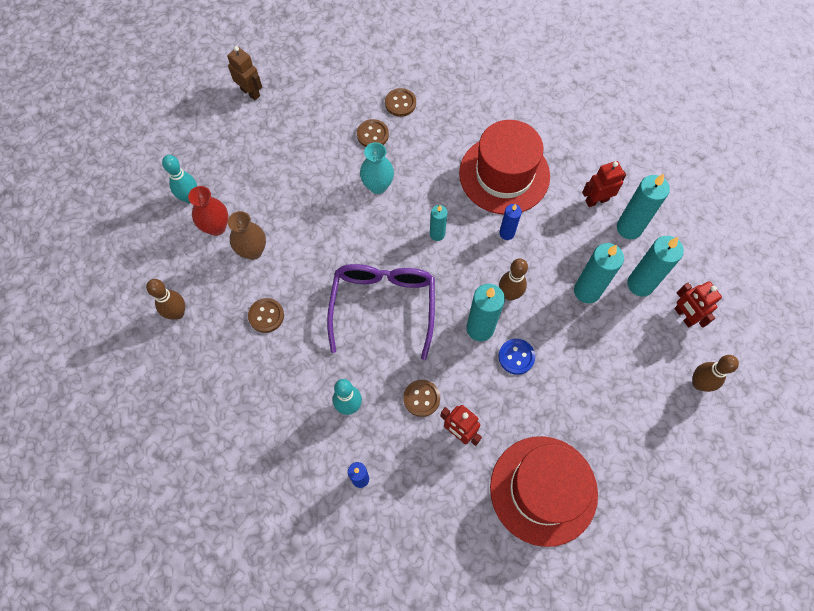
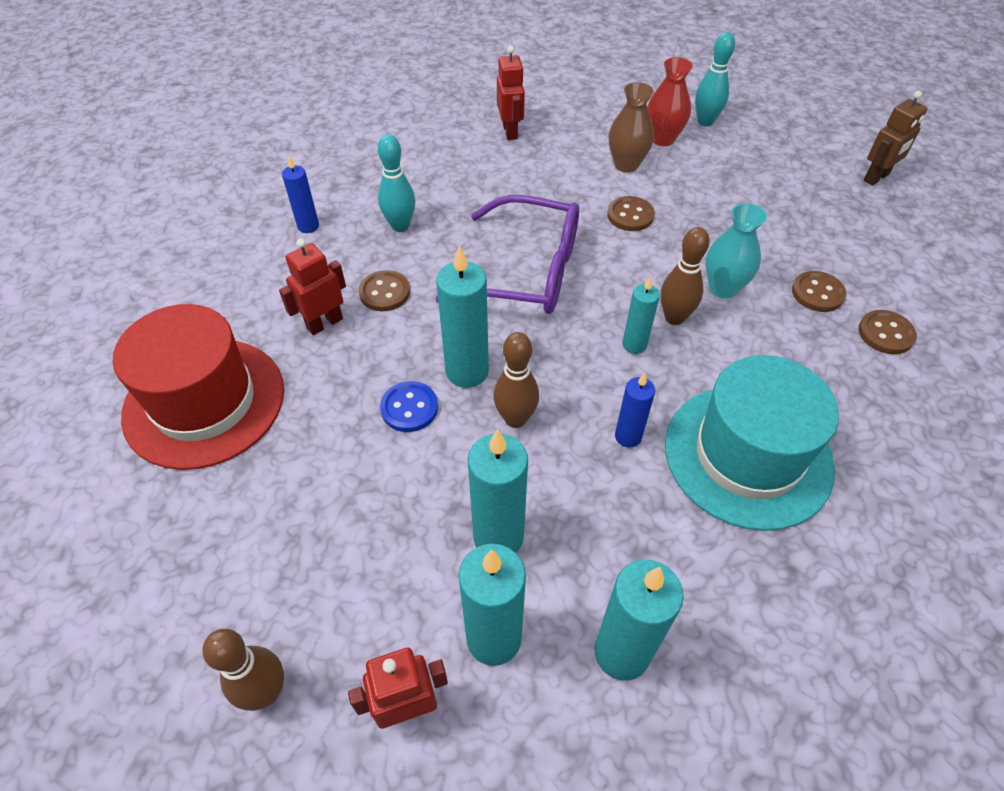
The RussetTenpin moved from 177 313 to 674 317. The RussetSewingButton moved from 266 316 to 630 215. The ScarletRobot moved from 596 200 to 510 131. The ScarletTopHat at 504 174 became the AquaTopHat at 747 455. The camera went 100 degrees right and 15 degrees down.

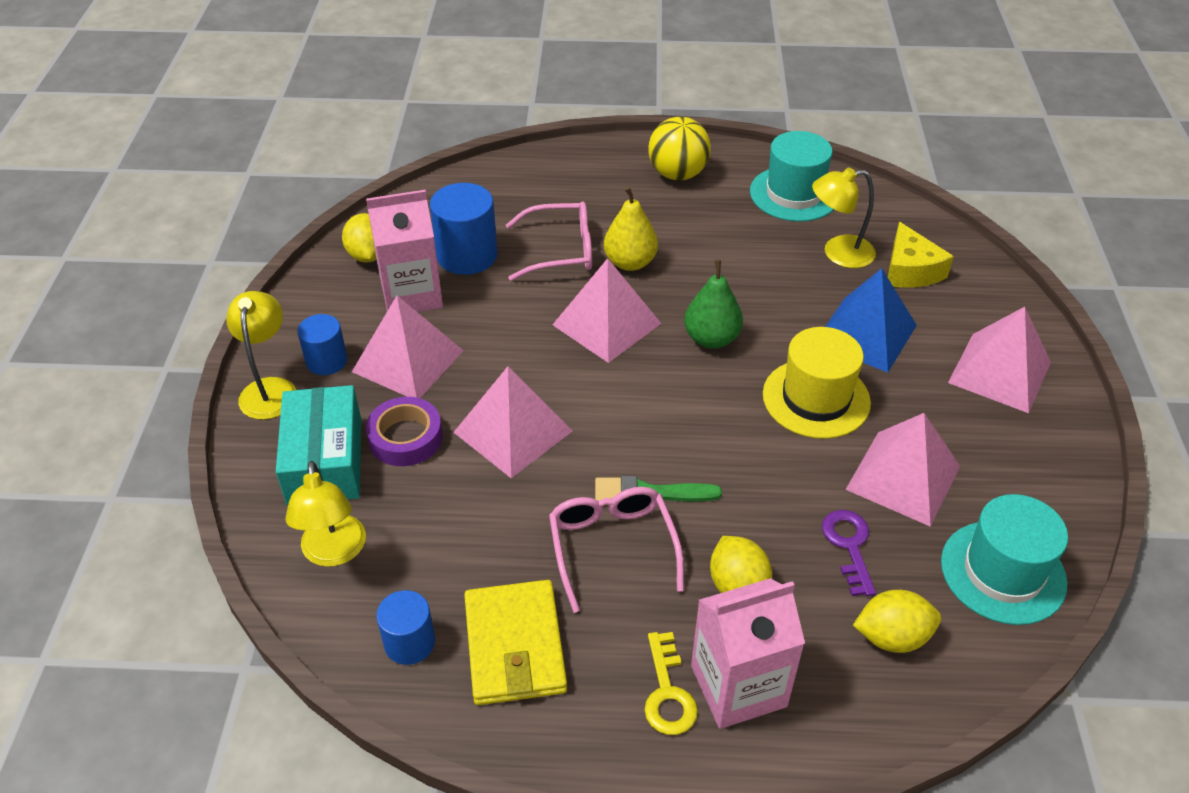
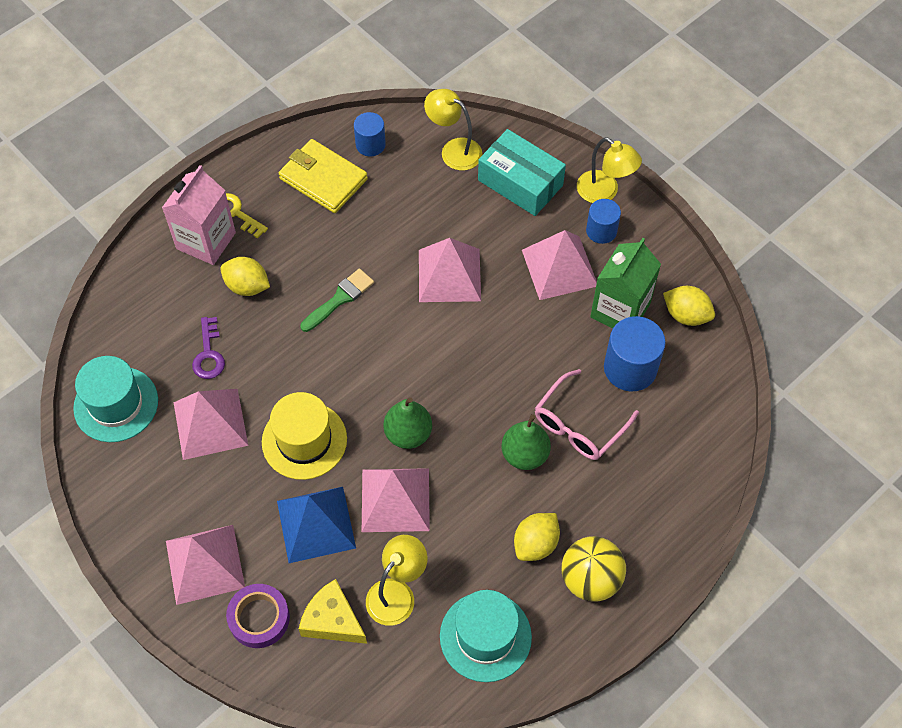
The RosePinkGlasses at 612 547 disappeared. The PurpleStickyTape moved from 405 438 to 259 618. The RosePinkSolidPyramid moved from 606 324 to 395 499. The BrightYellowCitrusFruit moved from 892 637 to 535 544. The RosePinkMilkCarton at 411 294 became the EmeraldMilkCarton at 620 310. The BrightYellowToyPear at 630 262 became the EmeraldToyPear at 525 454. The PurpleKey at 849 546 turned 45 degrees clockwise. The camera went 135 degrees right and 15 degrees up.

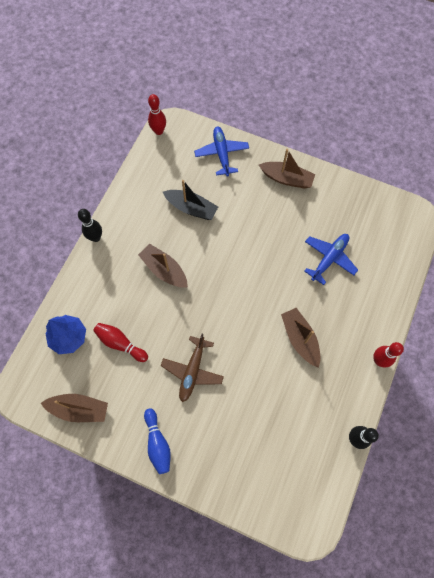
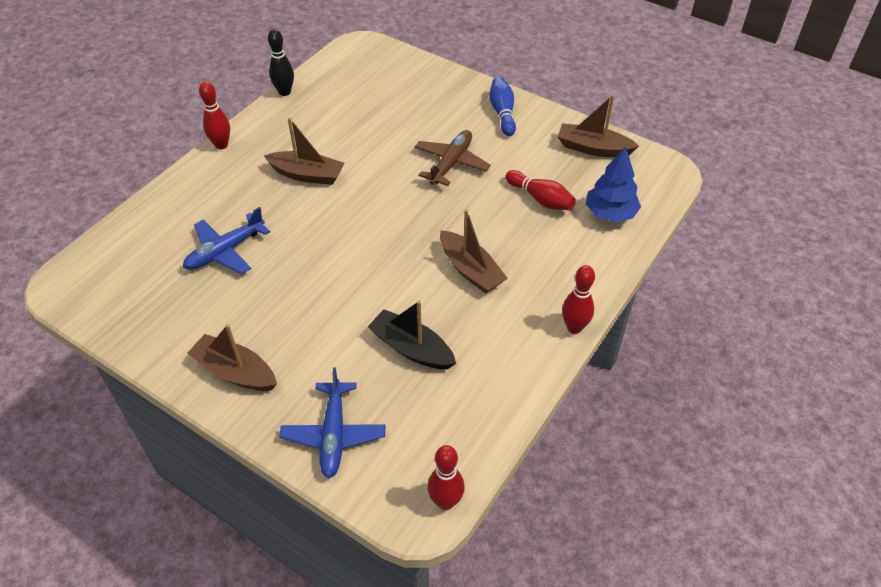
The JetBlackTenpin at 96 237 became the ScarletTenpin at 574 327. The RussetSailboat at 300 339 turned 60 degrees counterclockwise. The camera went 170 degrees left and 20 degrees down.

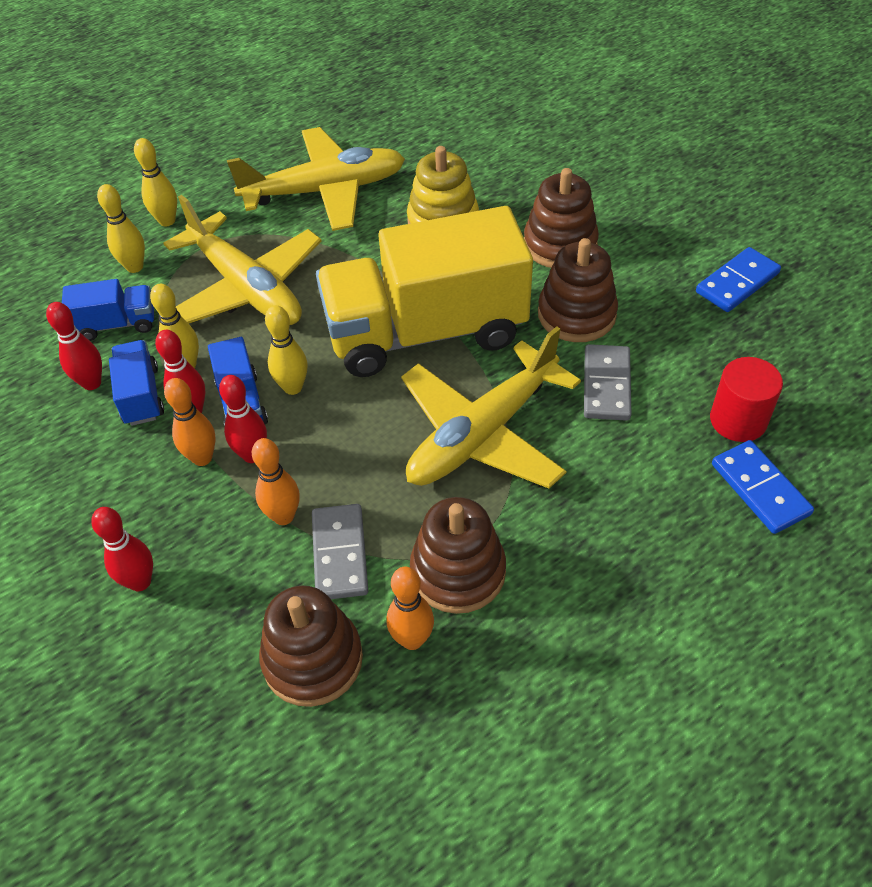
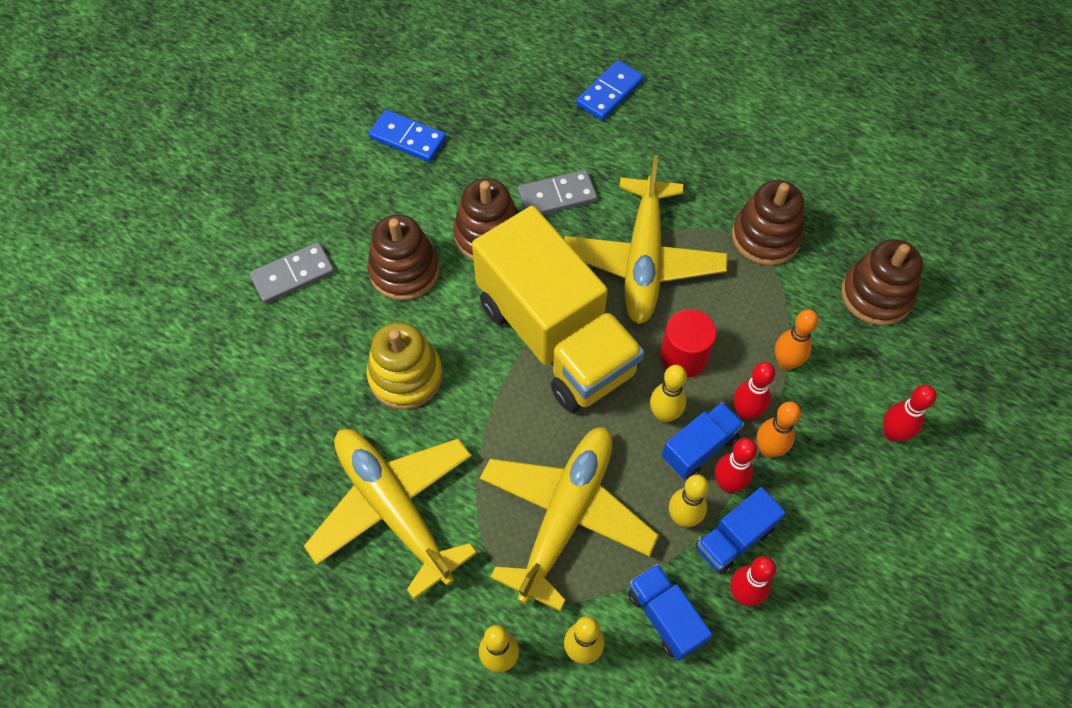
The BrightOrangeTenpin at 412 639 disappeared. The AshGreyDominoTile moved from 339 554 to 293 275. The ScarletCylinderShape moved from 738 420 to 683 356. The BrightYellowAeroplane at 482 434 turned 75 degrees clockwise. The camera went 115 degrees left and 10 degrees up.

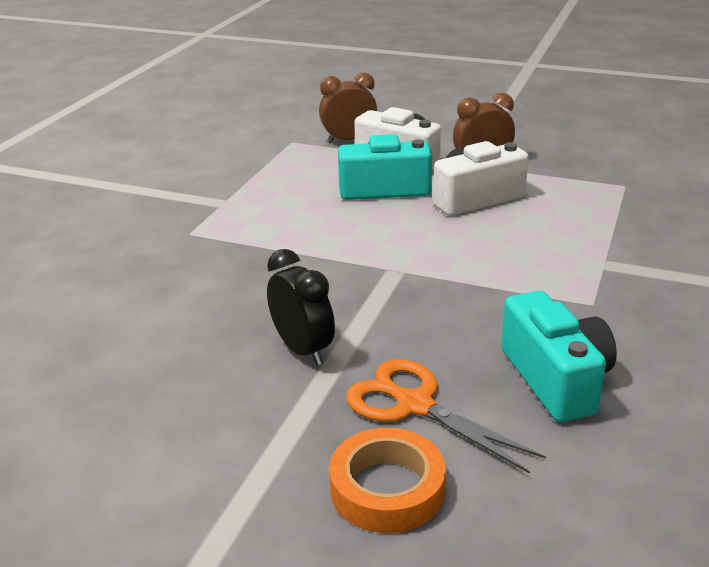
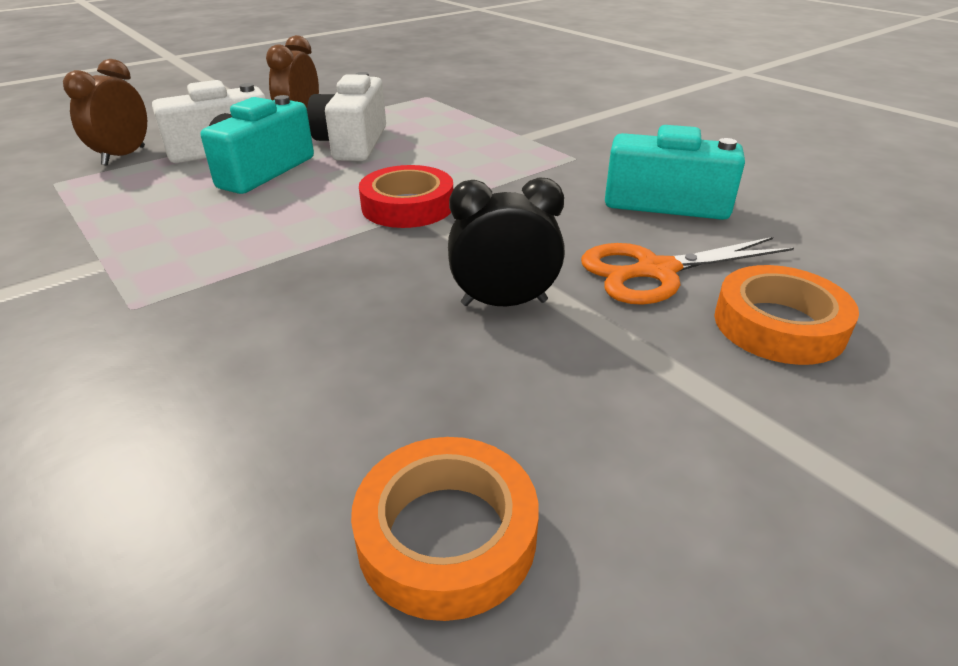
The BrightOrangeStickyTape at 447 535 appeared. The ScarletStickyTape at 407 206 appeared. The camera went 60 degrees left and 5 degrees up.

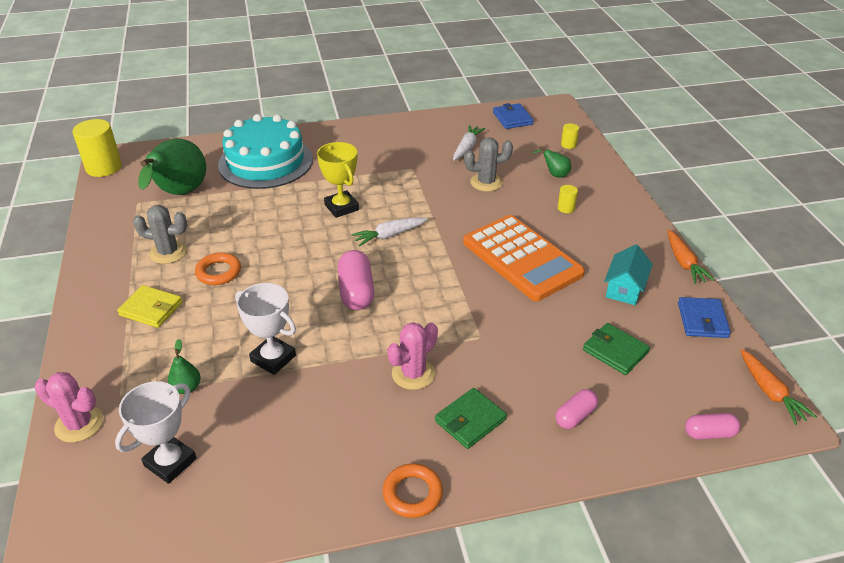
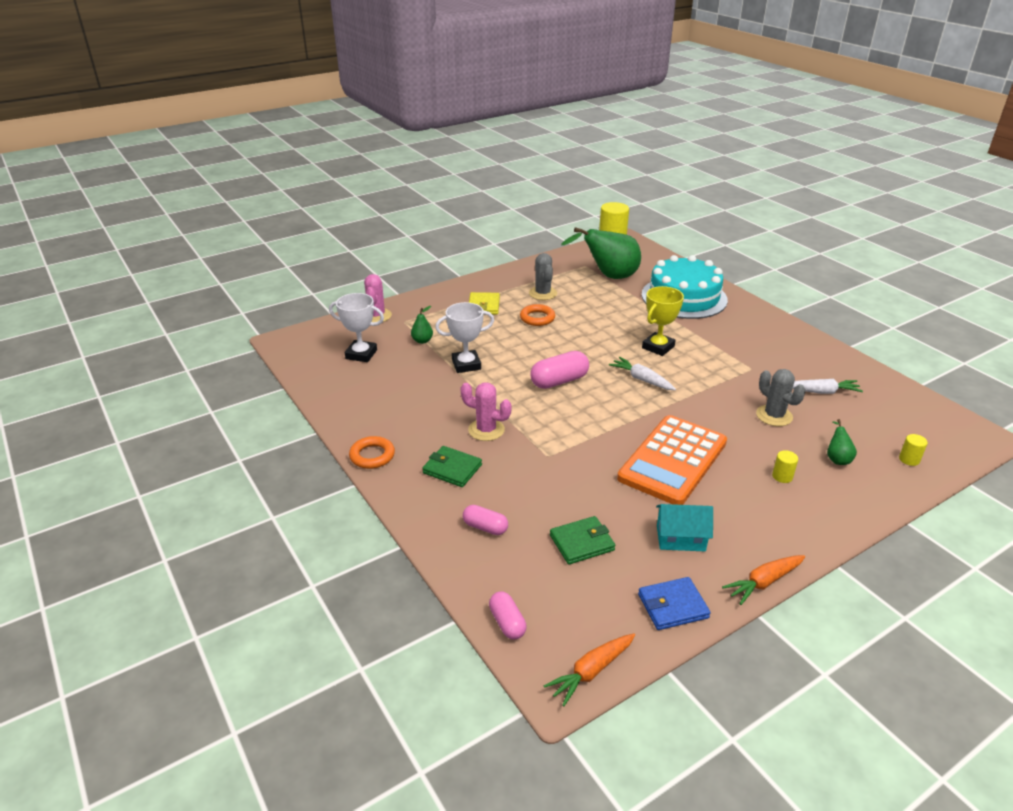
The RoyalBlueCardWallet at 512 118 disappeared. The SnowWhitePrizeCup at 273 358 turned 60 degrees clockwise. The EmeraldCardWallet at 615 351 turned 45 degrees clockwise. The camera went 70 degrees right and 5 degrees down.

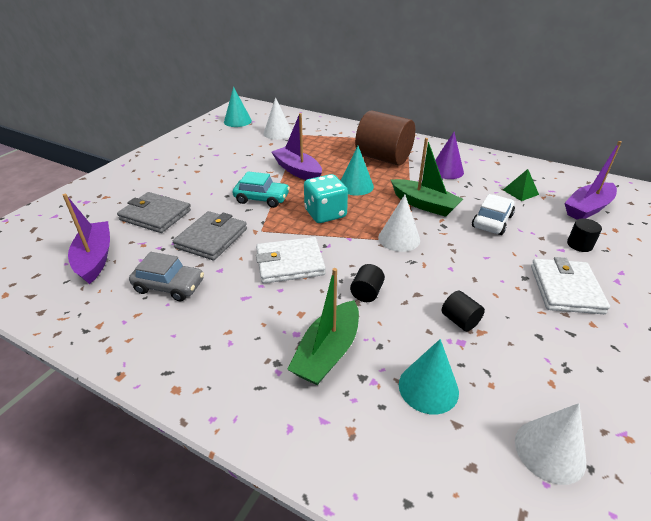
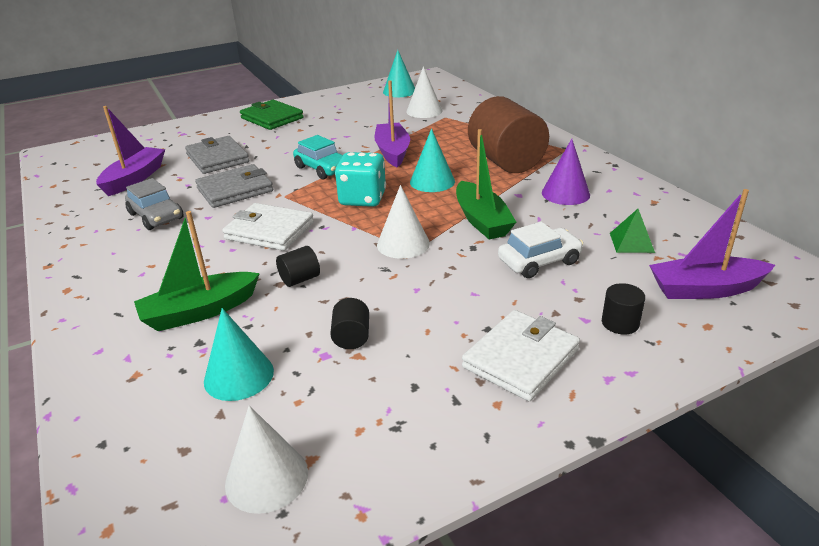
The EmeraldCardWallet at 272 118 appeared. The camera went 35 degrees right and 5 degrees down.

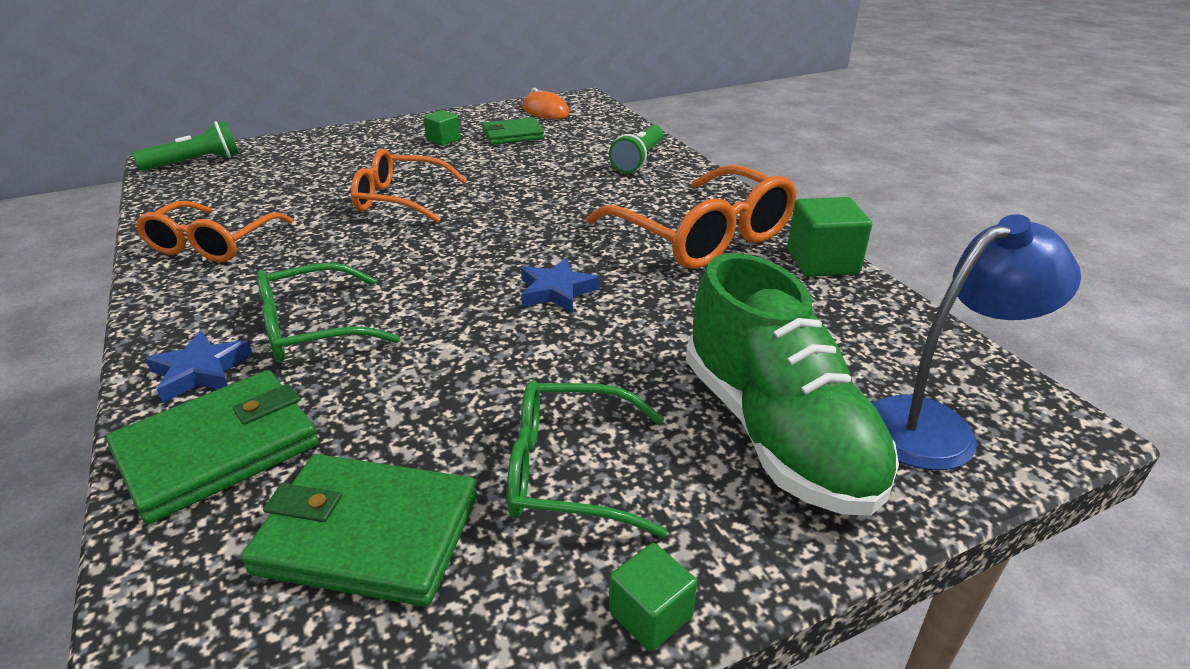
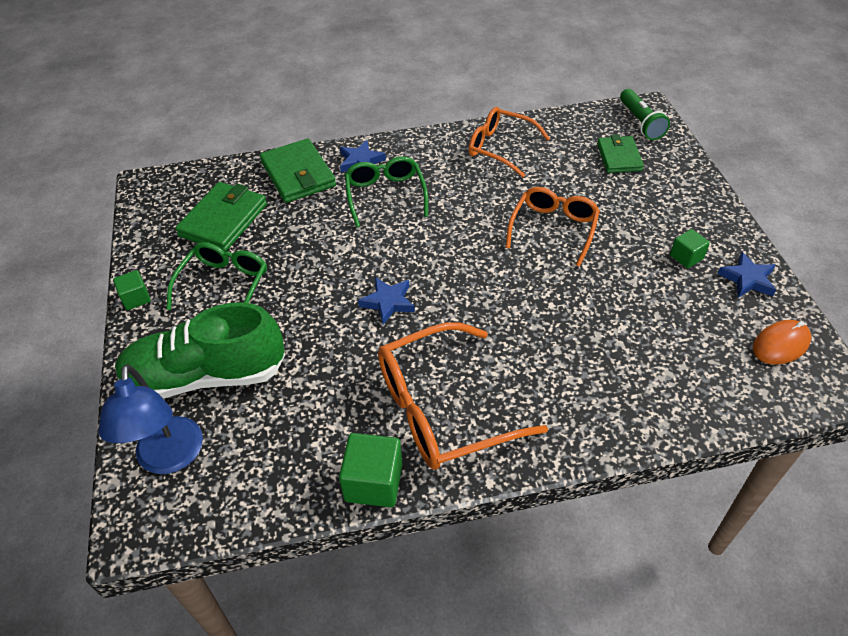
The EmeraldTorch at 638 160 disappeared. The RoyalBlueStar at 747 279 appeared. The EmeraldCardWallet moved from 513 135 to 619 157. The camera went 105 degrees right and 15 degrees up.

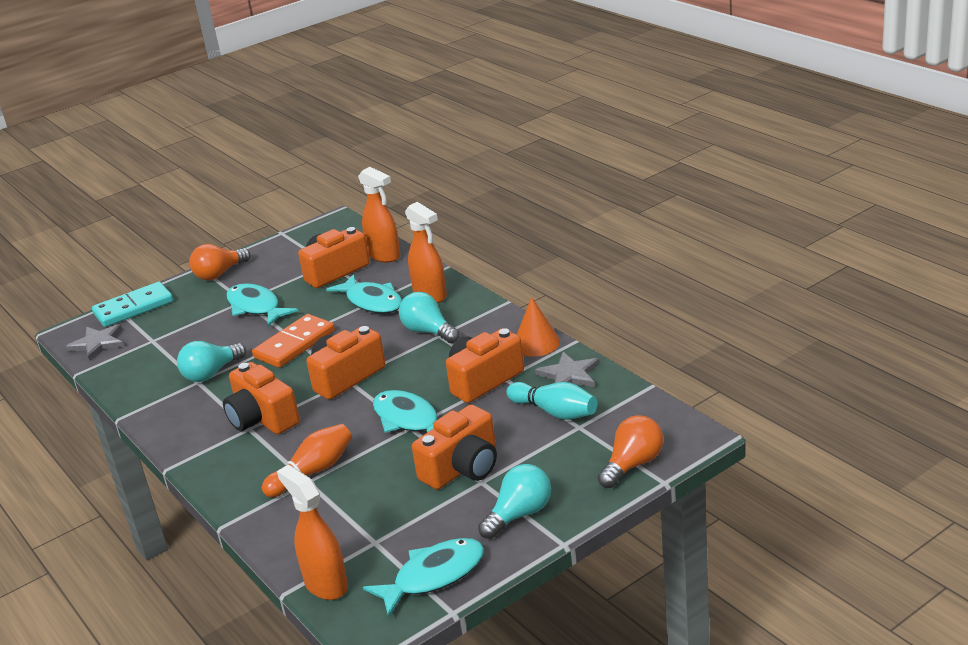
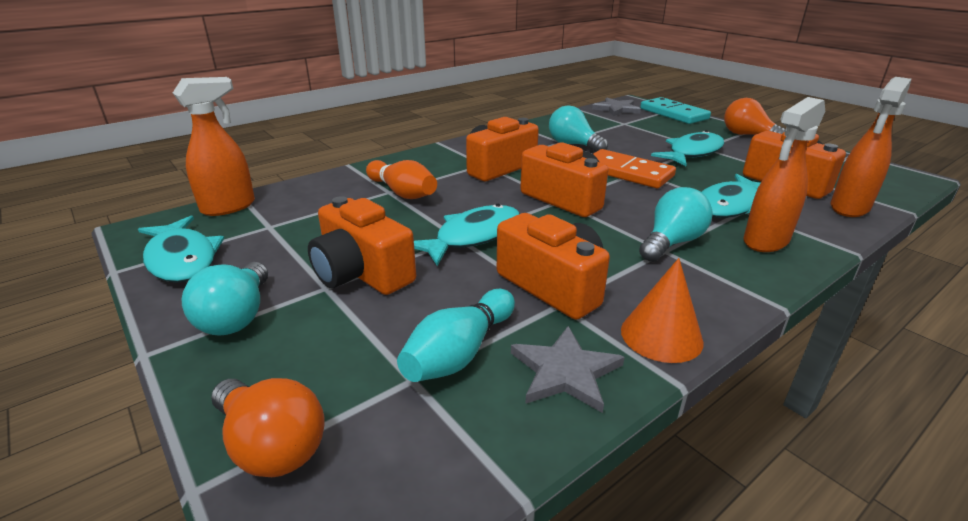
The AquaLightbulb at 519 514 turned 45 degrees clockwise. The camera went 85 degrees right and 0 degrees up.

